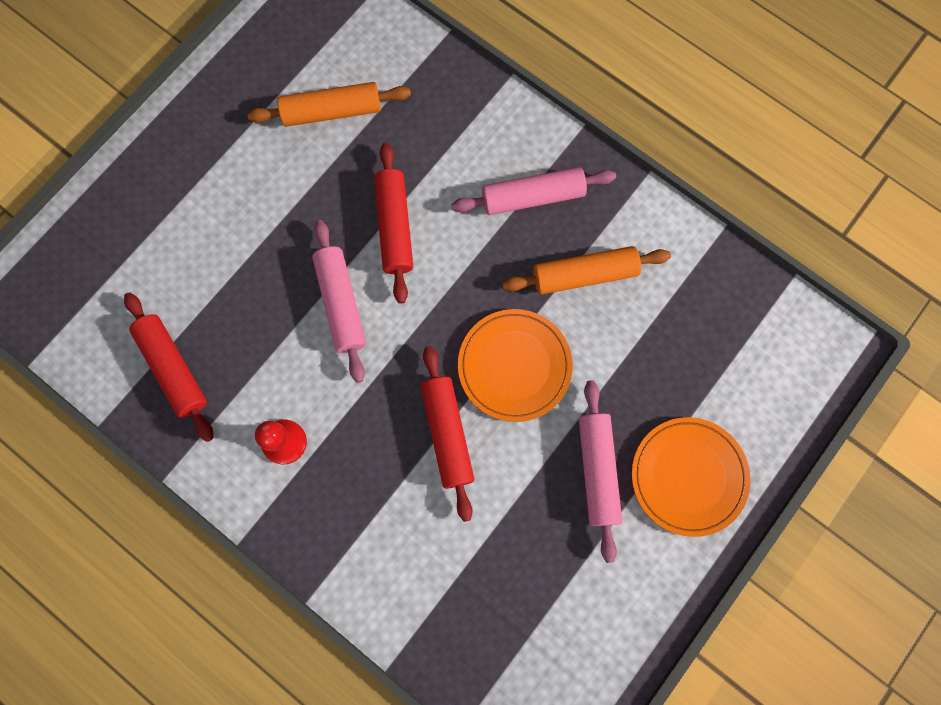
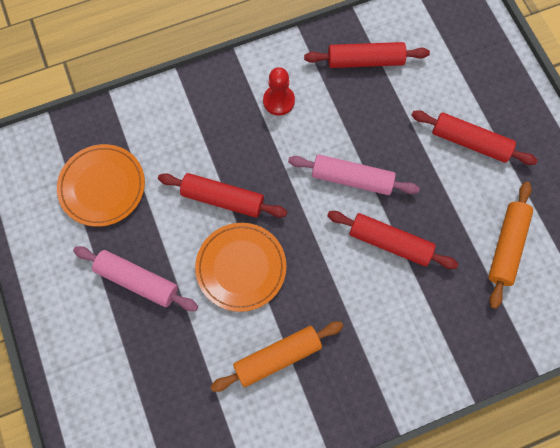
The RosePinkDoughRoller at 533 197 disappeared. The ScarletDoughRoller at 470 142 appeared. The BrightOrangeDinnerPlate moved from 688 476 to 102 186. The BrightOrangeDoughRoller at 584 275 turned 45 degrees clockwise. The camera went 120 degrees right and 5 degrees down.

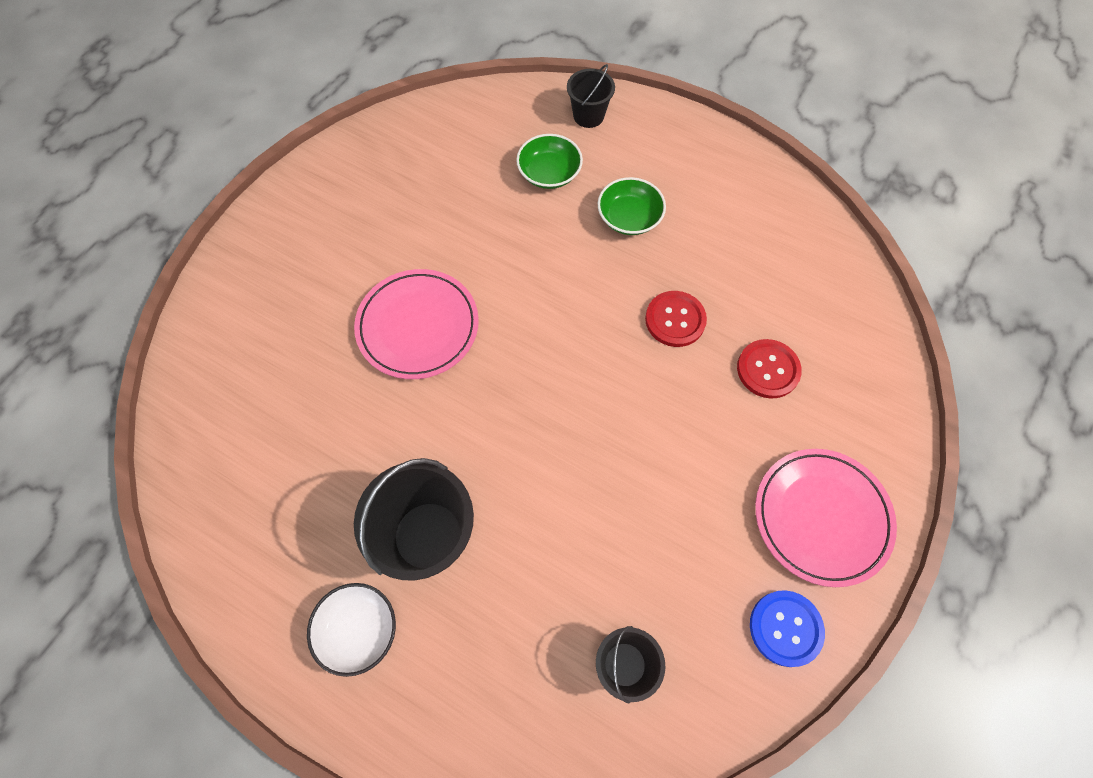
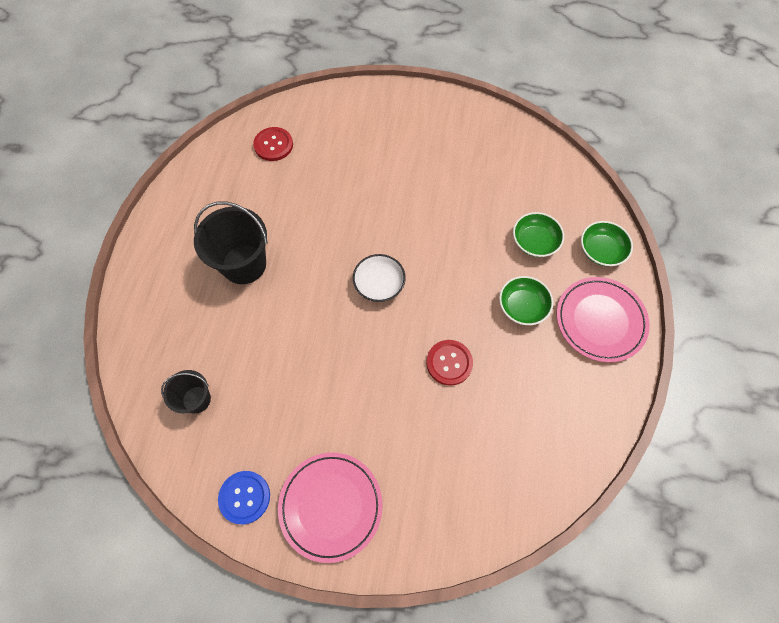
The SnowWhiteBowl moved from 358 630 to 379 284. The RosePinkDinnerPlate moved from 418 326 to 600 320. The ScarletSewingButton moved from 768 369 to 273 145. The JetBlackSandBucket at 588 116 was replaced by the EmeraldBowl at 601 250. The camera went 70 degrees right and 0 degrees up.

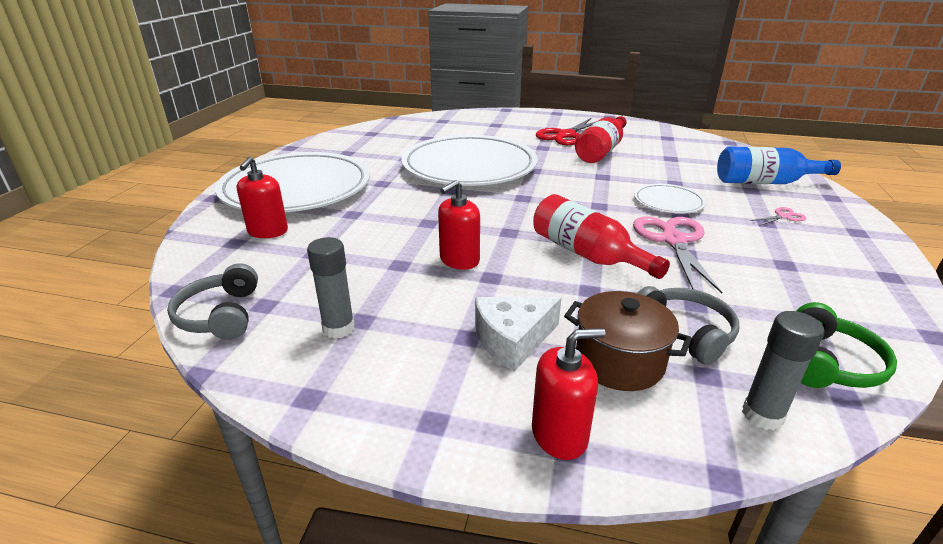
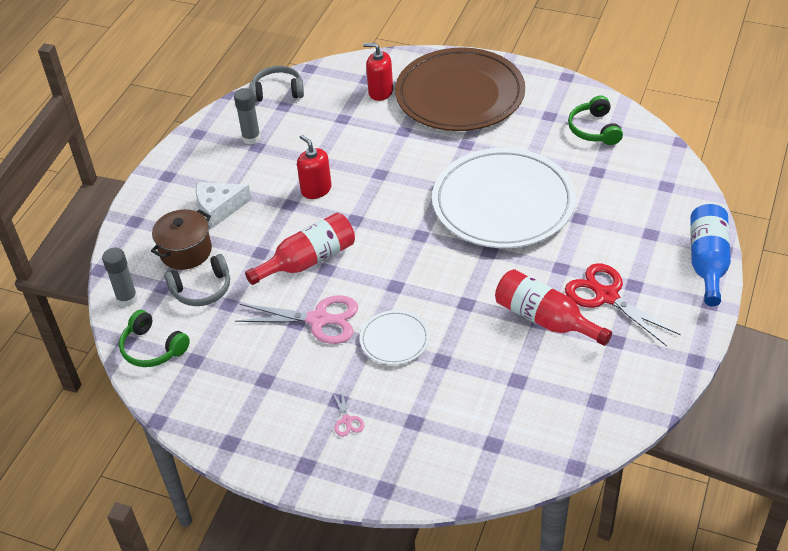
The ScarletSoapDispenser at 559 435 disappeared. The EmeraldHeadset at 594 129 appeared. The RoyalBlueBottle moved from 765 182 to 707 262. The SnowWhiteDinnerPlate at 296 188 became the RussetDinnerPlate at 460 95. The SnowWhiteCheese at 512 340 turned 90 degrees counterclockwise. The camera went 100 degrees right and 15 degrees up.

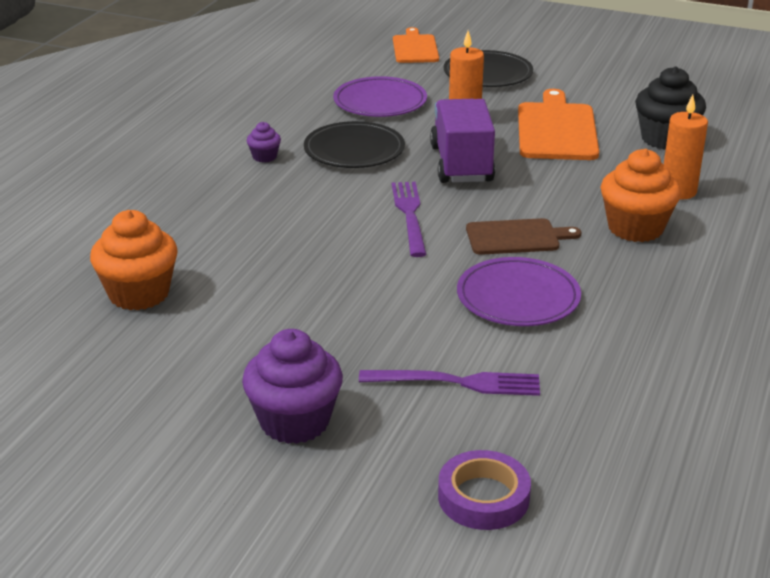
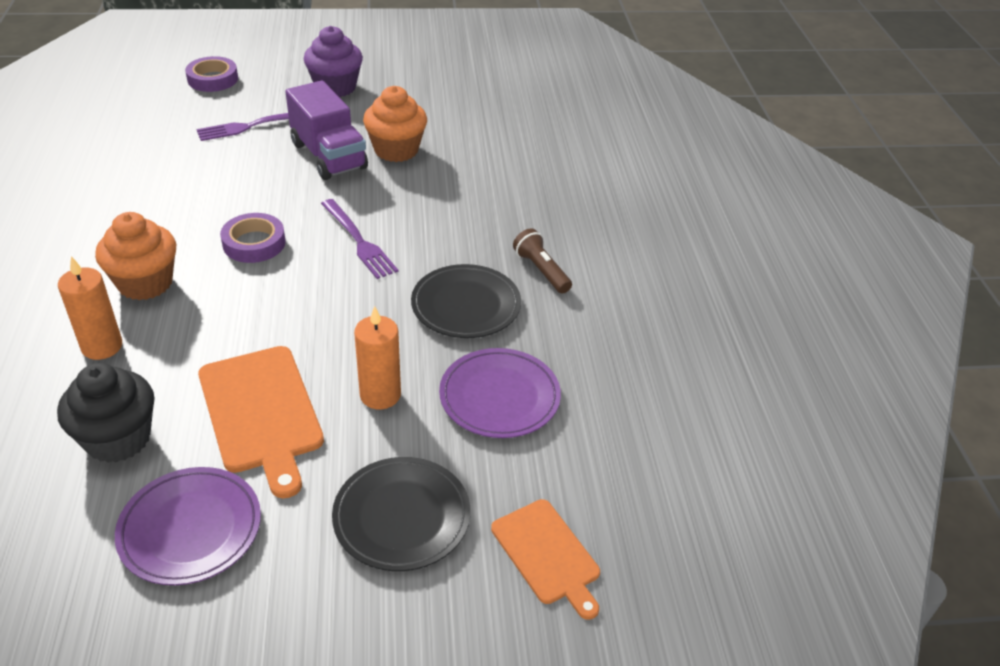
The BrightOrangeCupcake moved from 139 294 to 396 150. The PurpleTruck moved from 461 164 to 329 156. The PurpleDinnerPlate moved from 518 297 to 190 529. The PurpleCupcake at 264 157 was replaced by the RussetTorch at 541 271. The RussetBreadBoard at 516 237 was replaced by the PurpleStickyTape at 254 243. The camera went 150 degrees right and 10 degrees up.

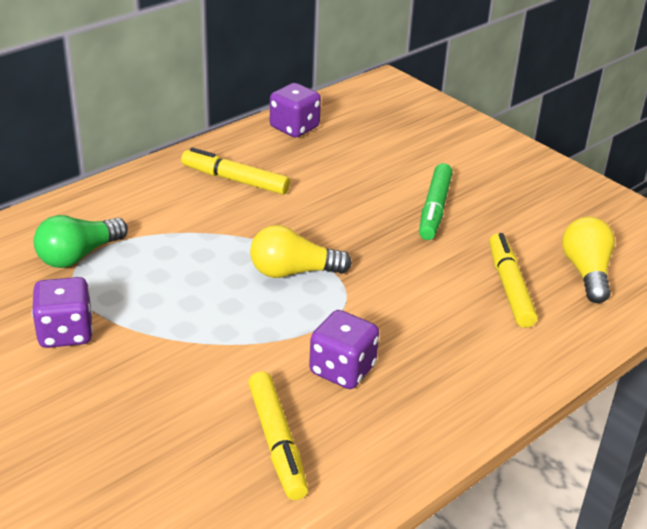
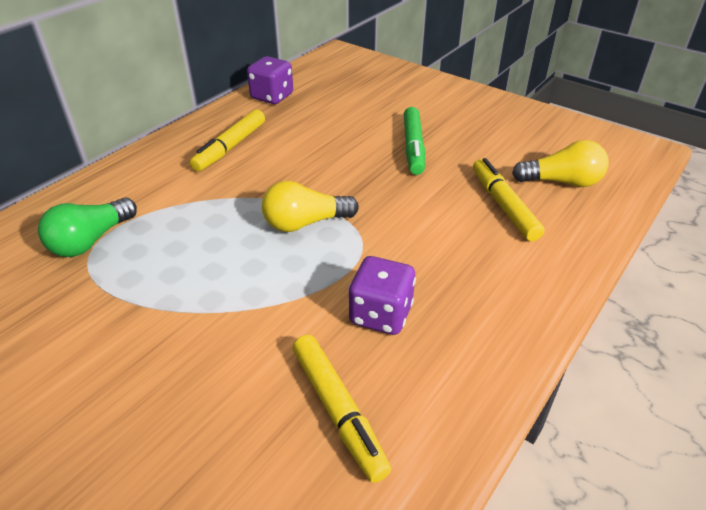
The PurpleGameDie at 65 333 disappeared. The BrightYellowFeltPen at 235 180 turned 75 degrees counterclockwise. The BrightYellowLightbulb at 586 272 turned 105 degrees clockwise. The camera went 10 degrees left and 5 degrees up.

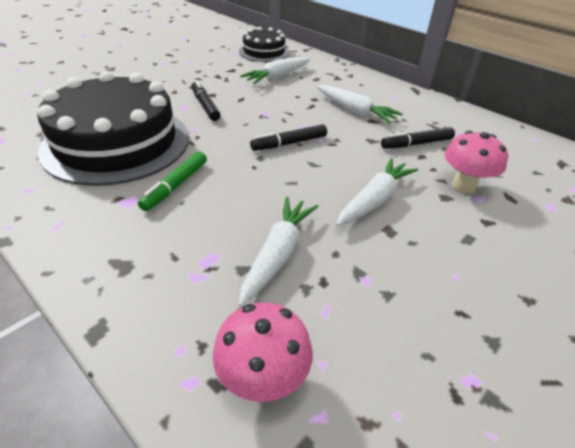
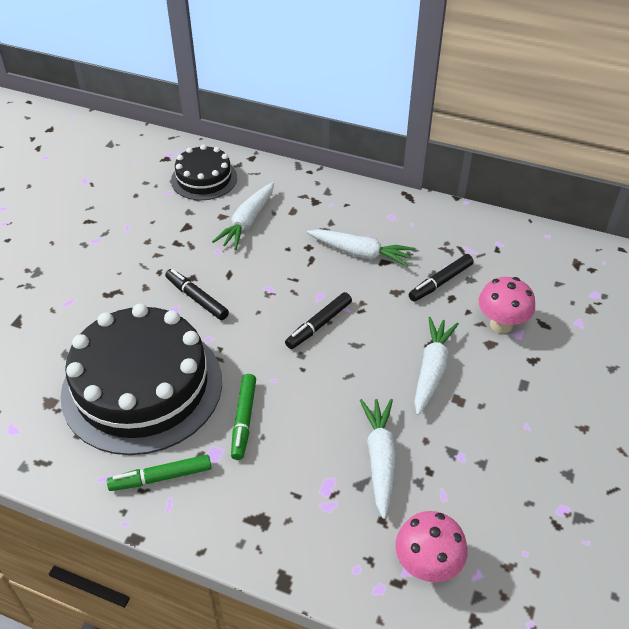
The EmeraldFeltPen at 161 477 appeared. The camera went 20 degrees left and 5 degrees up.

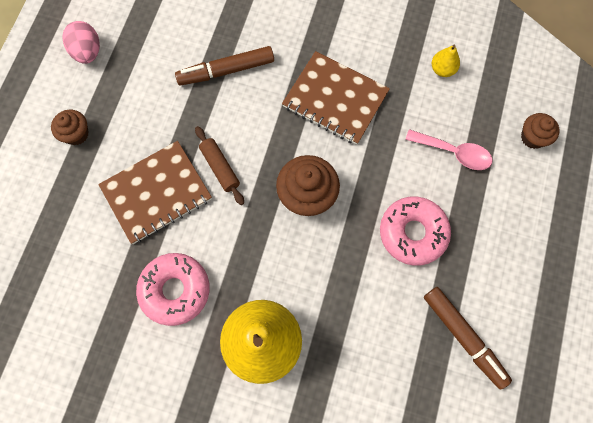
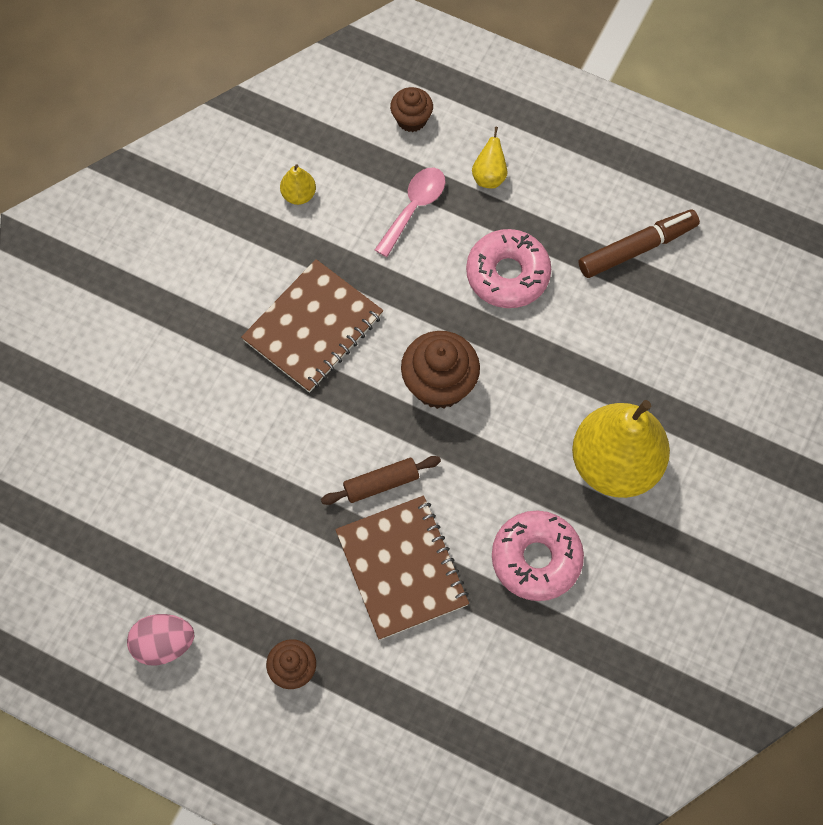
The RussetFeltPen at 226 71 disappeared. The BrightYellowToyPear at 489 176 appeared. The camera went 80 degrees left and 5 degrees down.

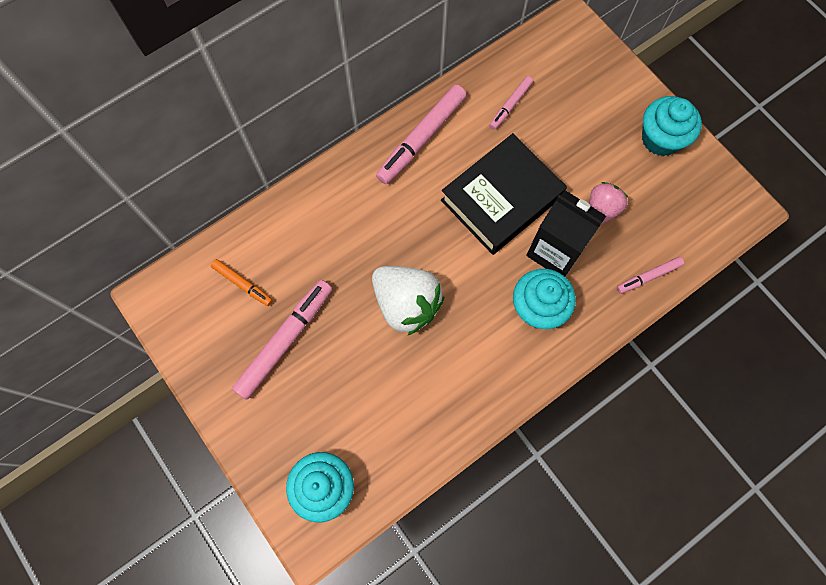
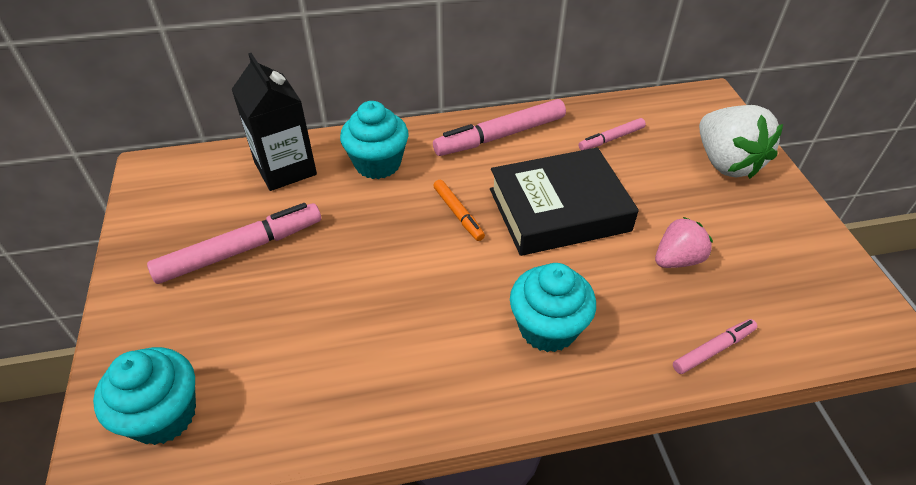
The BrightOrangeFeltPen moved from 242 284 to 458 214. The SnowWhiteToyStrawberry moved from 406 304 to 726 163. The JetBlackMilkCarton moved from 555 251 to 285 168. The AquaCupcake moved from 660 139 to 377 164. The RosePinkFeltPen at 648 277 turned 150 degrees clockwise. The camera went 25 degrees right and 25 degrees down.

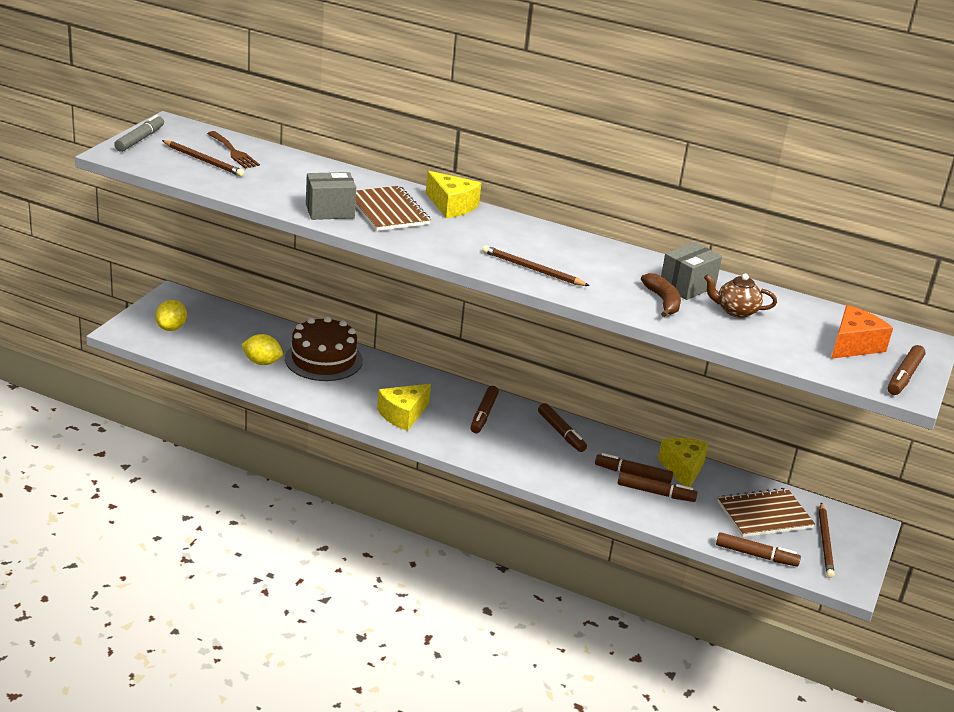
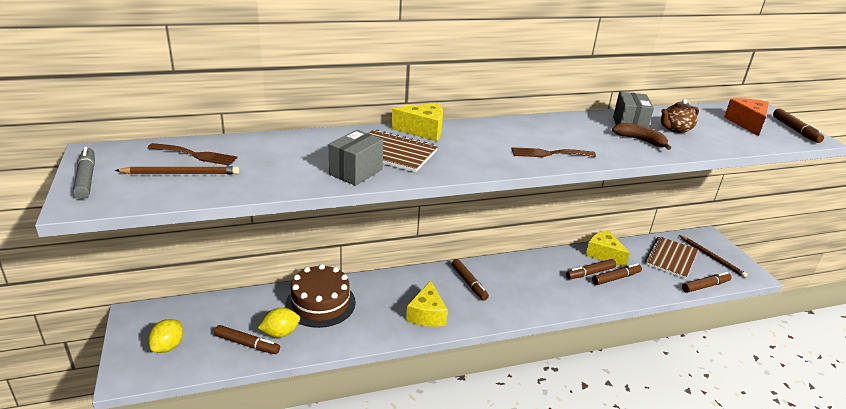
The RussetFeltPen moved from 561 432 to 247 344. The RussetPencil at 532 269 was replaced by the RussetTableFork at 548 153. The BrightYellowCitrusFruit at 171 328 turned 45 degrees clockwise. The camera went 40 degrees left and 0 degrees up.

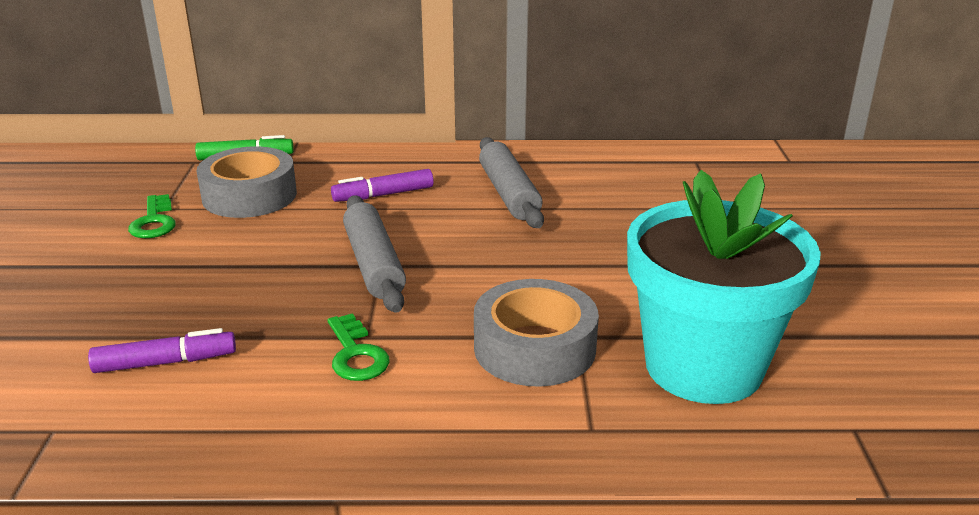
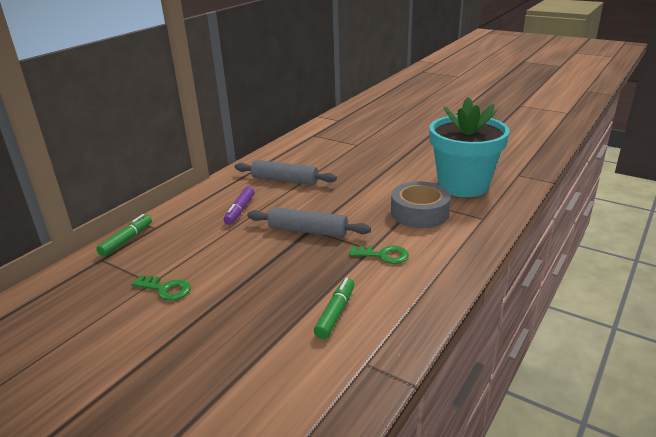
The AshGreyStickyTape at 249 196 disappeared. The PurpleFeltPen at 165 362 became the EmeraldFeltPen at 335 313. The camera went 55 degrees left and 0 degrees up.

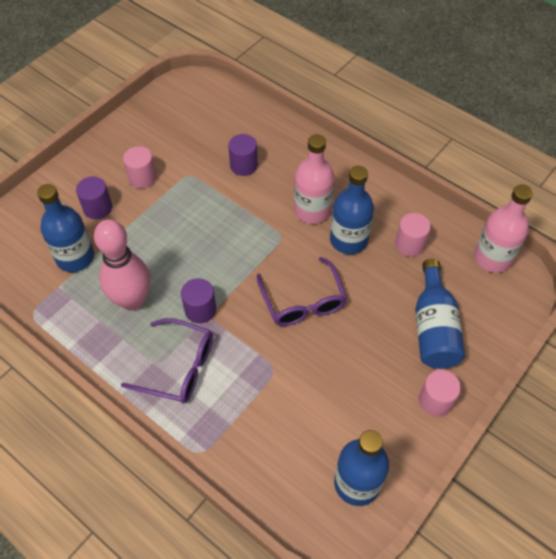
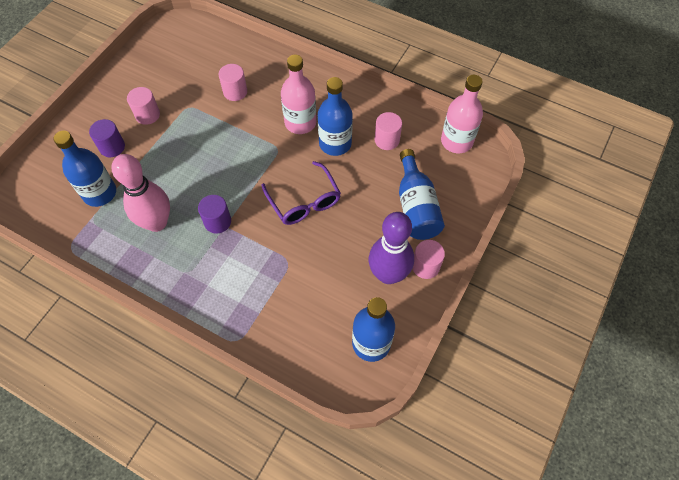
The PurpleGlasses at 179 367 disappeared. The PurpleTenpin at 388 274 appeared. The PurpleCylinderShape at 243 165 became the RosePinkCylinderShape at 235 92. The camera went 10 degrees left and 5 degrees up.

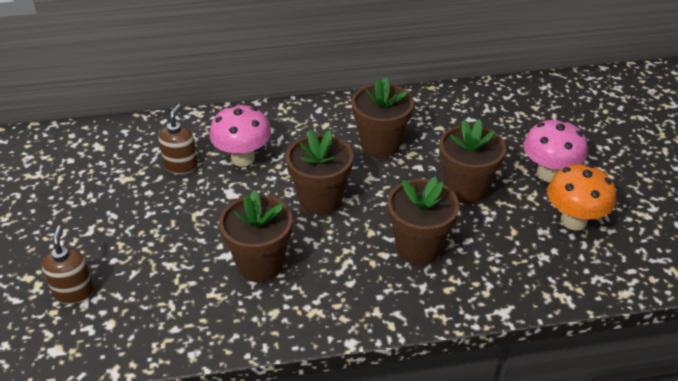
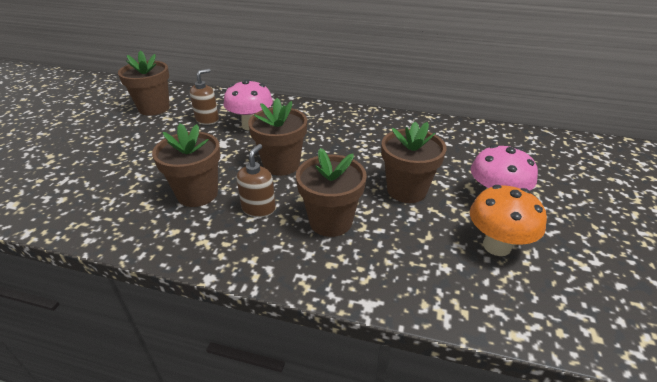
The RussetSoapDispenser moved from 74 292 to 258 208. The RussetPottedPlant moved from 380 145 to 154 108. The camera went 25 degrees right and 5 degrees down.

